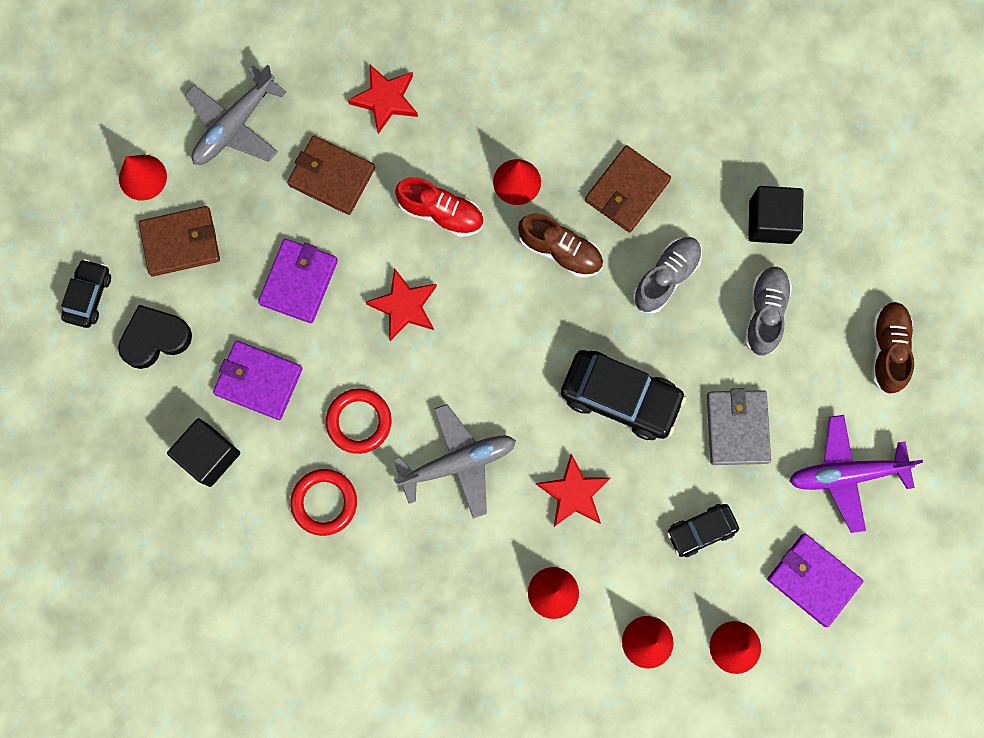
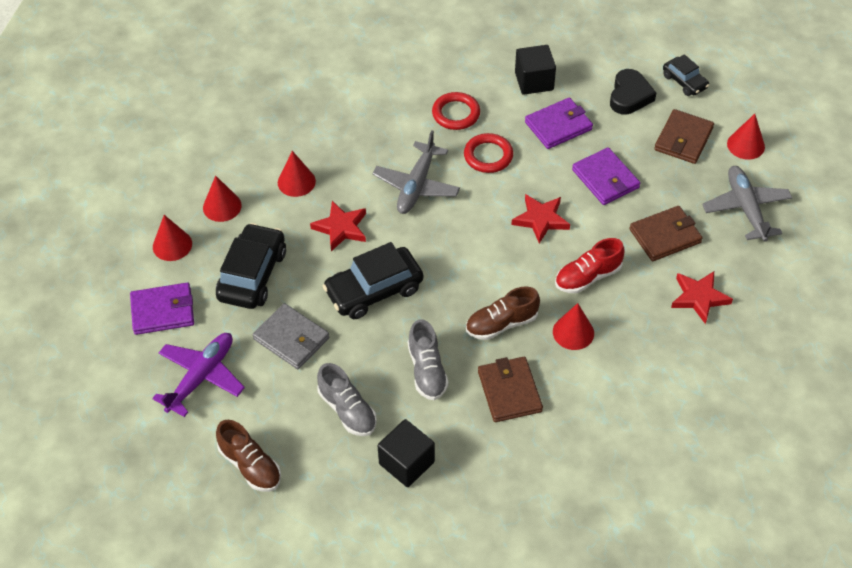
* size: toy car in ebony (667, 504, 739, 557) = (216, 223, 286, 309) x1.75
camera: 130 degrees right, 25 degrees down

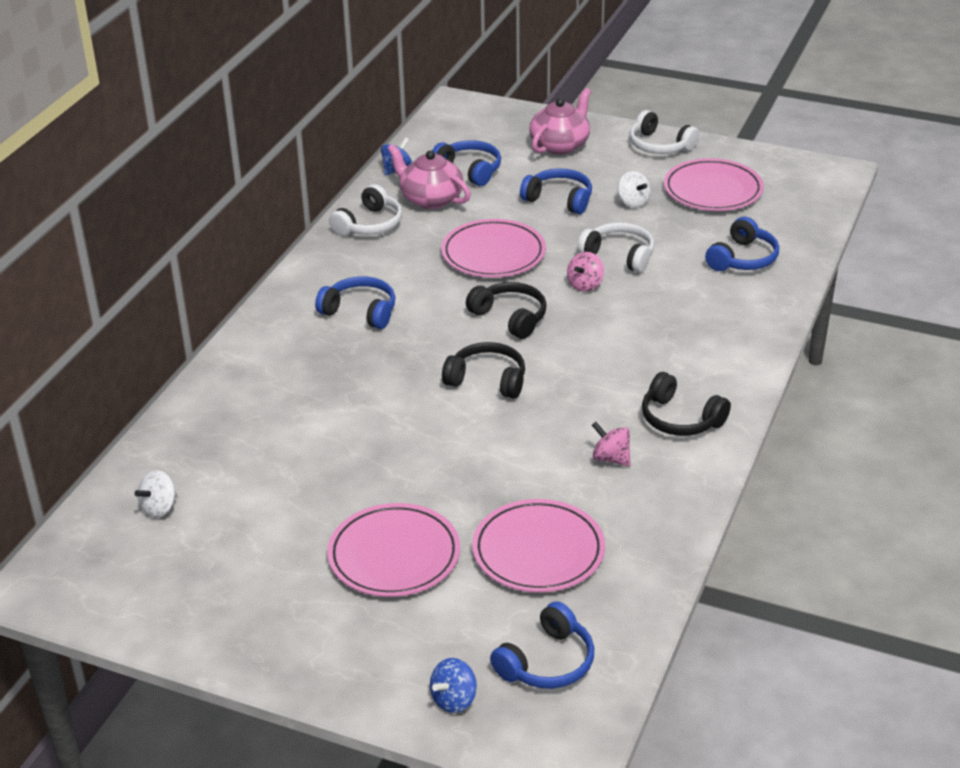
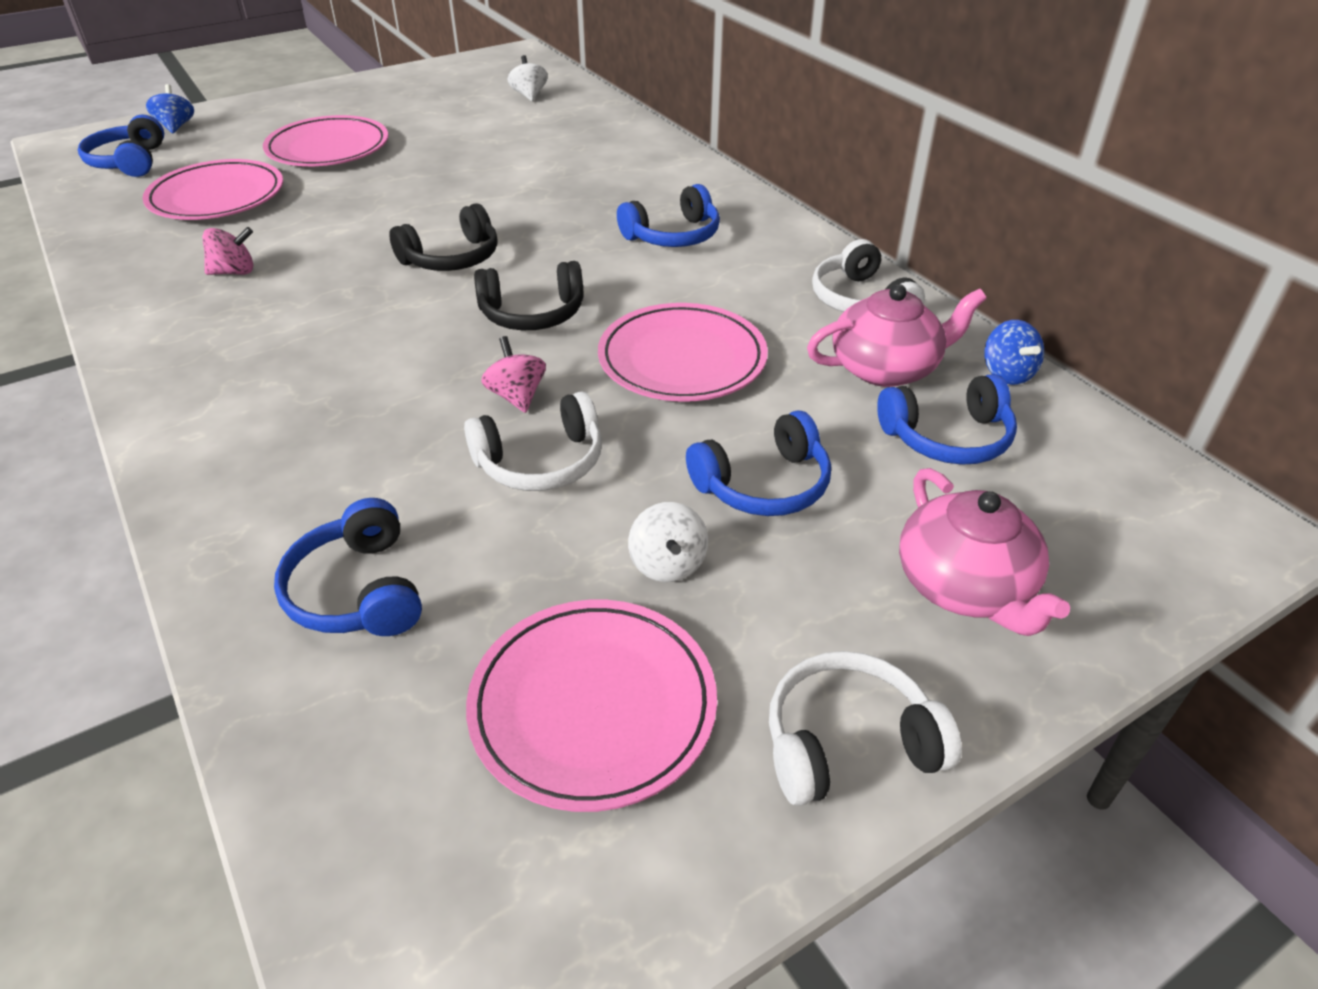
* spun: spinning top in white (618, 171, 651, 208) = (628, 502, 708, 582) 105 degrees counterclockwise
* missing: headphones in ebony (642, 372, 731, 436)
camera: 125 degrees right, 5 degrees up

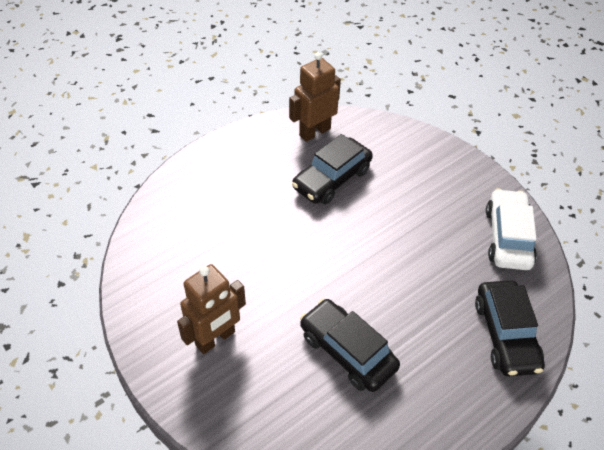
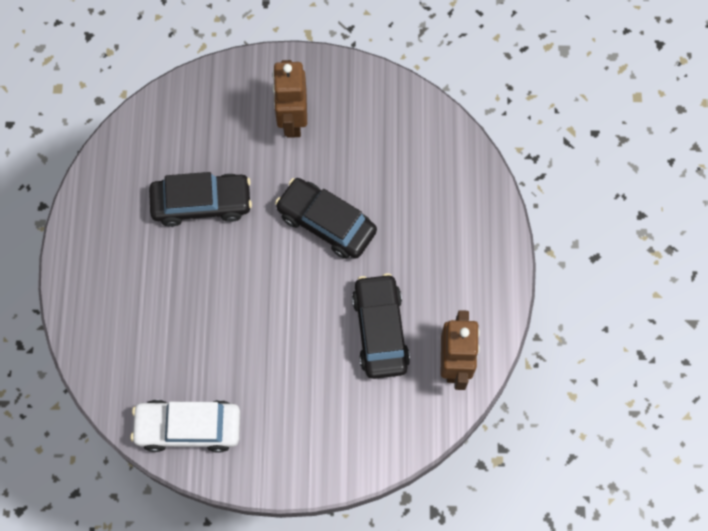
* relocated: toy car in ebony (475, 280, 545, 376) to (275, 178, 377, 259)
* spun: toy car in white (486, 189, 537, 270) = (130, 400, 240, 453) 135 degrees clockwise
camera: 130 degrees right, 20 degrees up

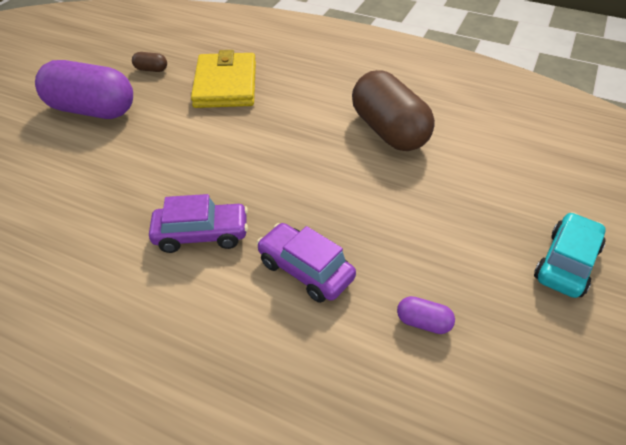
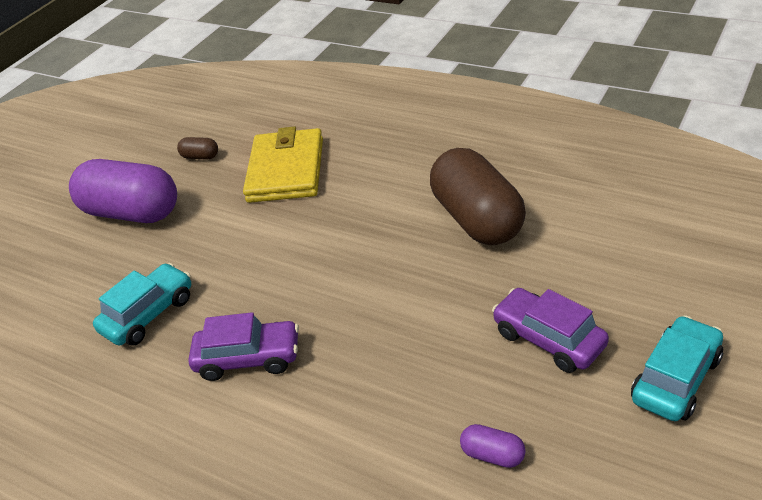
* relocated: toy car in royal purple (257, 223, 356, 303) to (492, 288, 609, 373)
* appeared: toy car in turquoise (93, 263, 191, 346)
camera: 10 degrees right, 5 degrees down

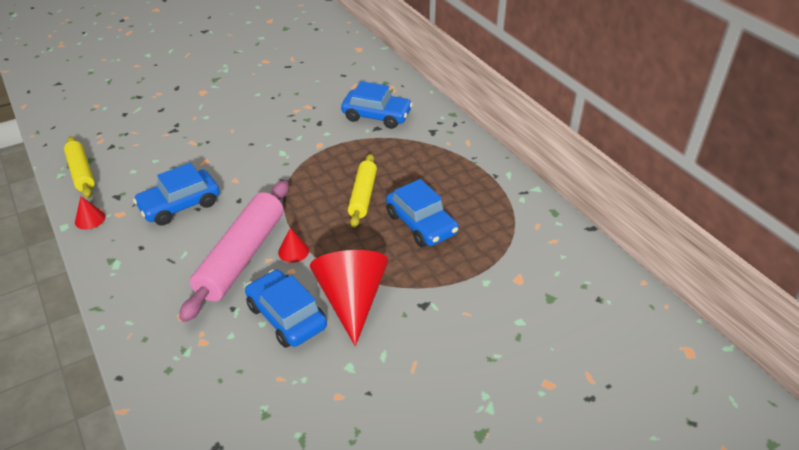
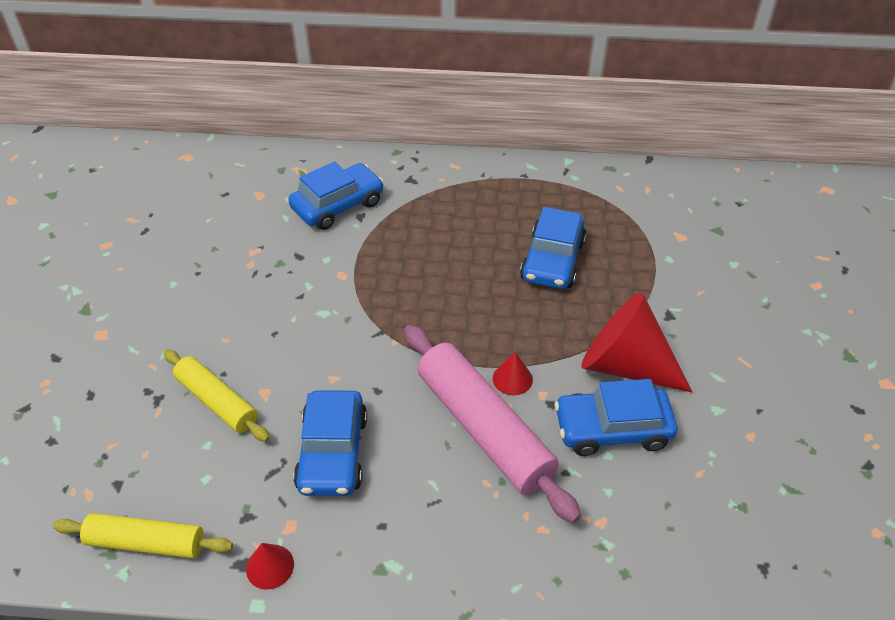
* relocated: dough roller in golden (348, 154, 377, 228) to (164, 349, 270, 442)
* spun: toy car in cobalt (386, 179, 459, 247) = (520, 207, 586, 289) 105 degrees clockwise
camera: 55 degrees left, 5 degrees up

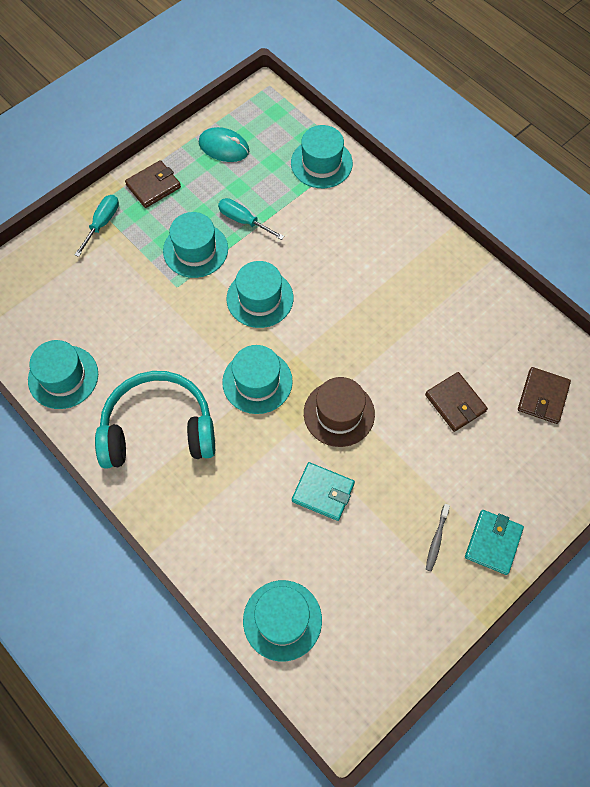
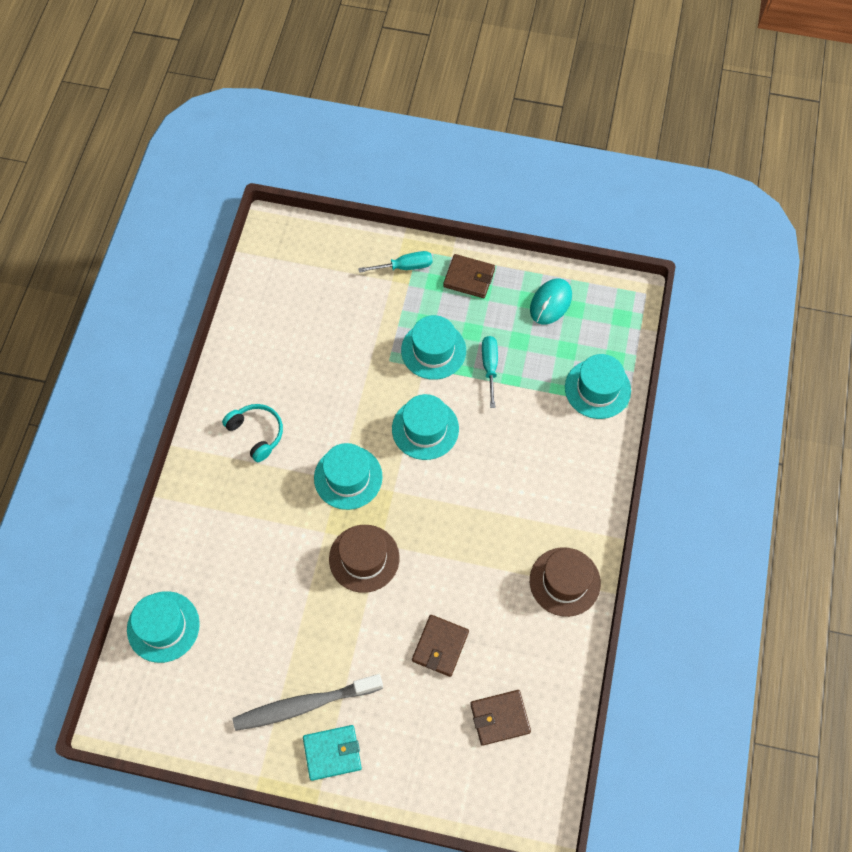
* missing: hat in turquoise (28, 340, 98, 409)
* size: headphones in turquoise (95, 371, 215, 469) = (222, 404, 283, 462) x0.54
* spun: computer mouse in turquoise (199, 127, 249, 162) = (530, 279, 572, 325) 45 degrees clockwise
* missing: wallet in turquoise (292, 462, 355, 521)
* size: tooth brush in gray (426, 504, 450, 571) = (233, 674, 383, 731) x2.24
* appeared: hat in brown (530, 547, 601, 617)
camera: 55 degrees right, 0 degrees up

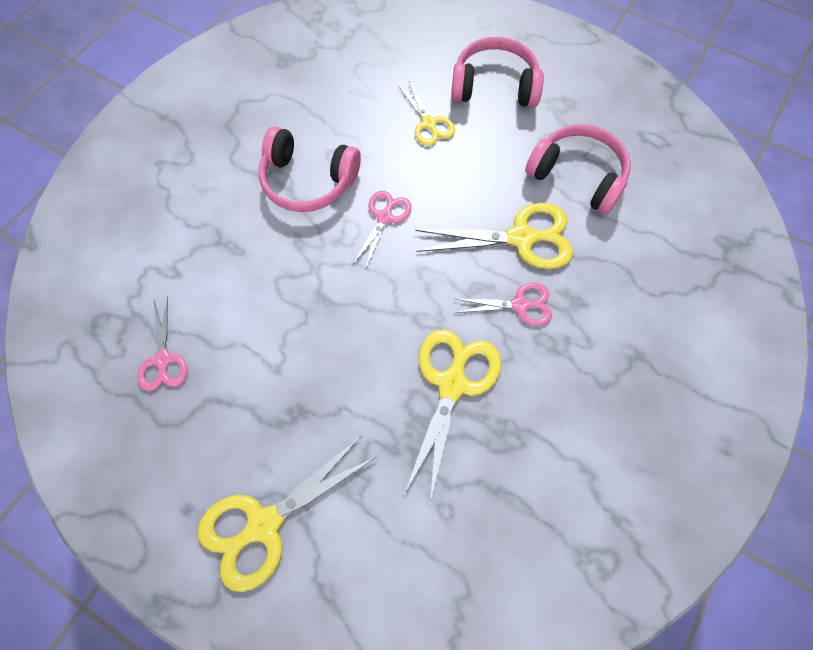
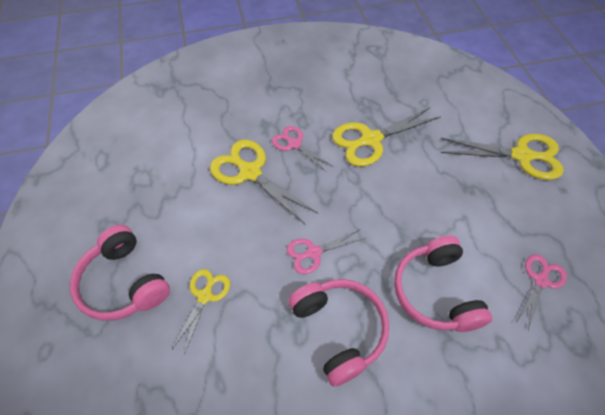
* relocated: headphones in rose-pink (525, 124, 631, 214) to (394, 235, 492, 332)
camera: 135 degrees left, 10 degrees down

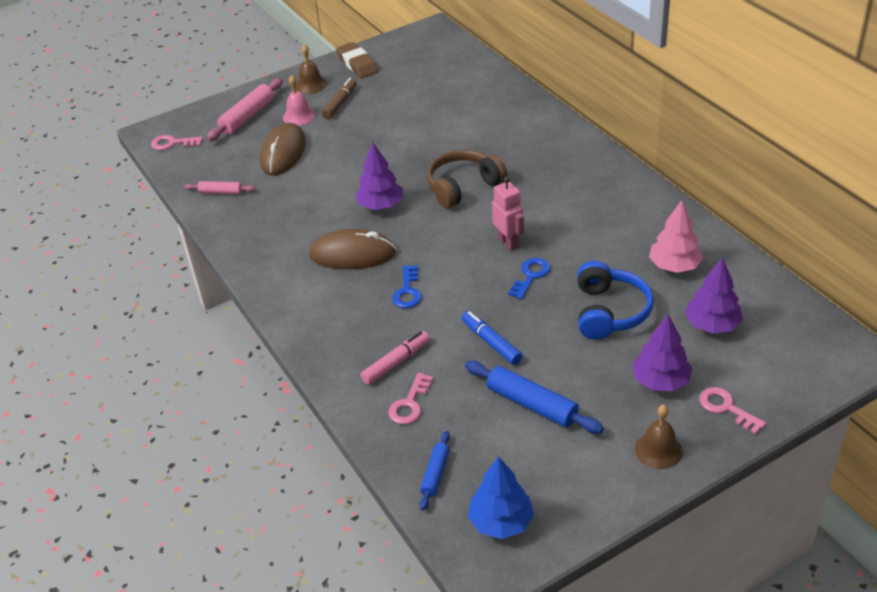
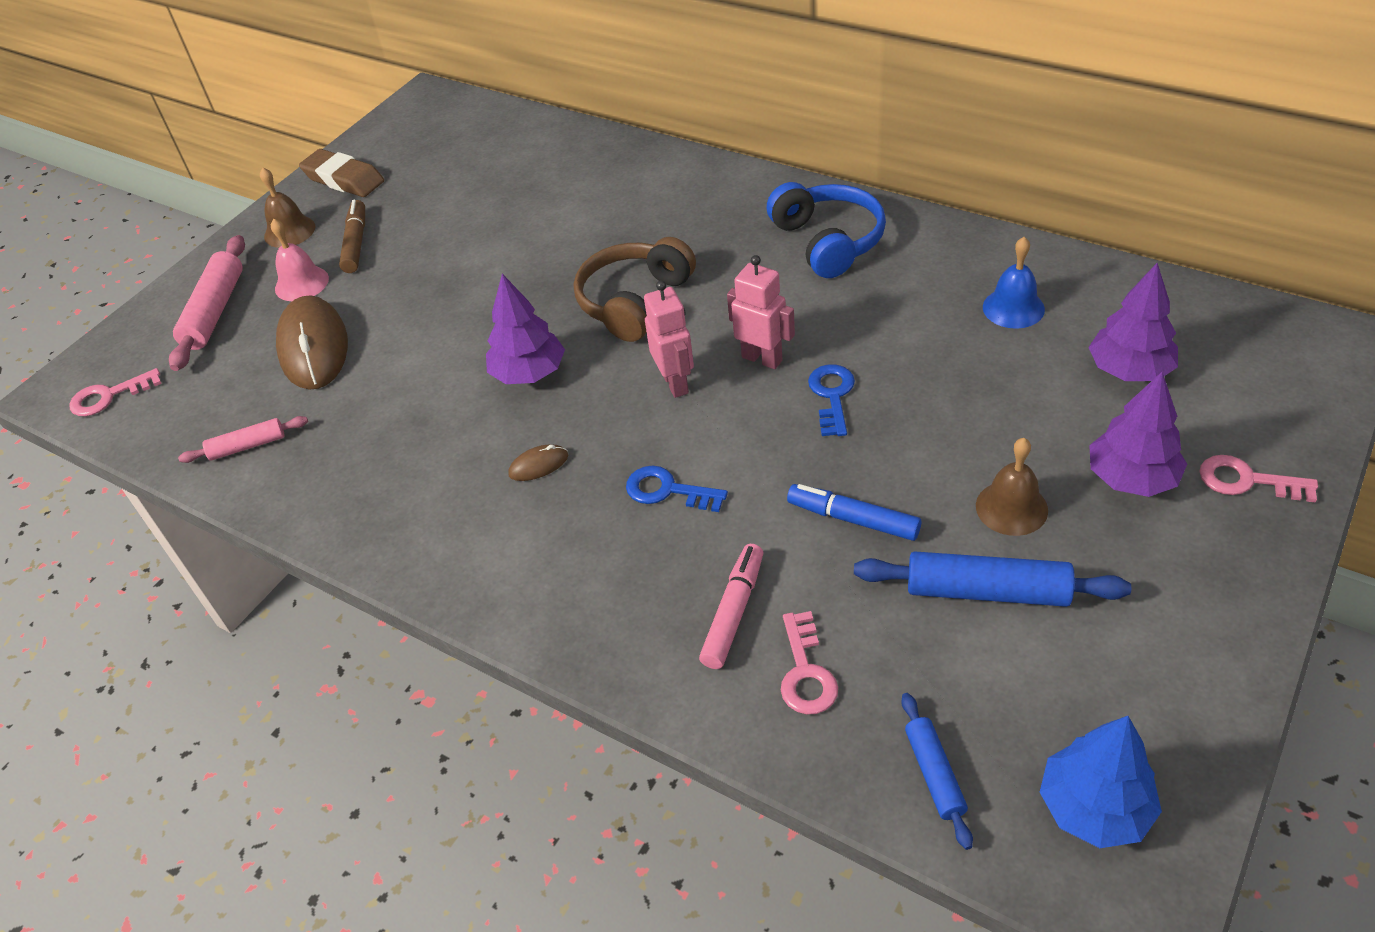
* size: computer mouse in brown (309, 229, 396, 269) = (508, 445, 568, 481) x0.43
* spun: latchkey in cobalt (392, 265, 422, 308) = (626, 465, 728, 512) 135 degrees clockwise
* relocated: headphones in cobalt (577, 261, 654, 340) to (766, 182, 886, 278)
* relocated: hand bell in brown (635, 405, 683, 469) to (976, 438, 1048, 536)
* exchanged: fir tree in rose-pink (649, 200, 703, 273) to hand bell in cobalt (983, 237, 1045, 329)
* appeared: toy robot in rose-pink (644, 280, 694, 398)
camera: 25 degrees left, 5 degrees up

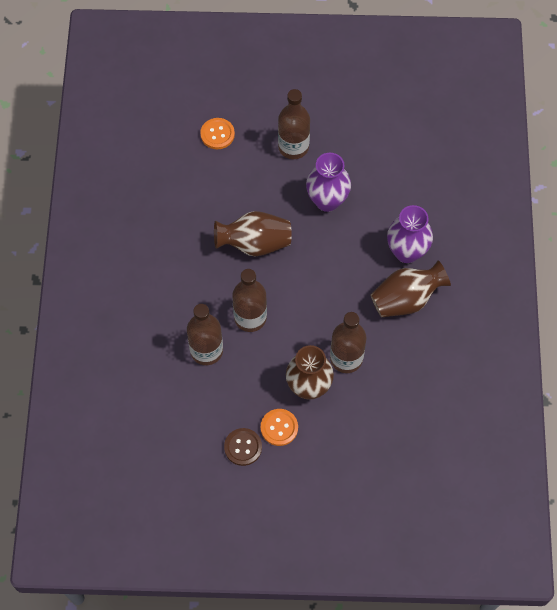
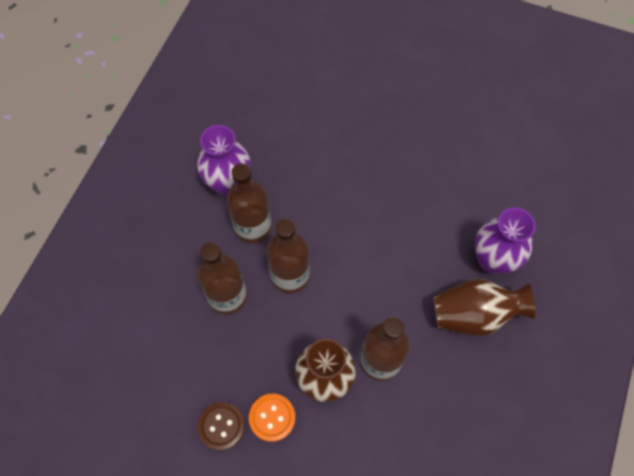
* missing: sewing button in bright orange (200, 118, 235, 149)
* missing: flower vase in brown (214, 211, 292, 257)
* relocated: bottle in brown (278, 89, 310, 159) to (227, 163, 271, 243)
* relocated: flower vase in royal purple (306, 153, 351, 212) to (197, 125, 251, 196)
camera: 20 degrees right, 0 degrees up

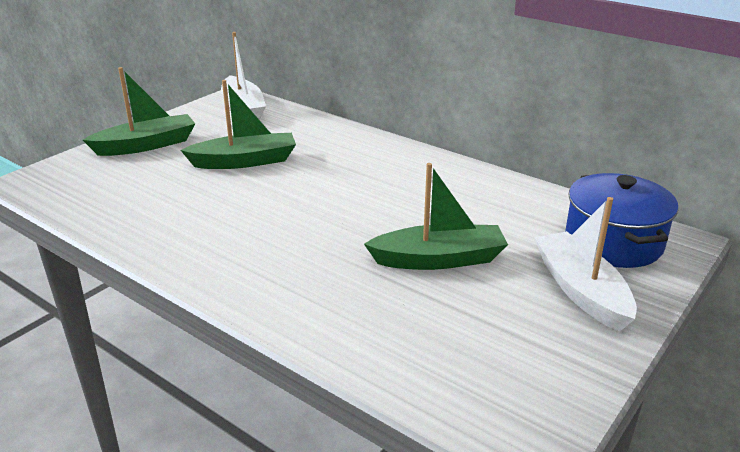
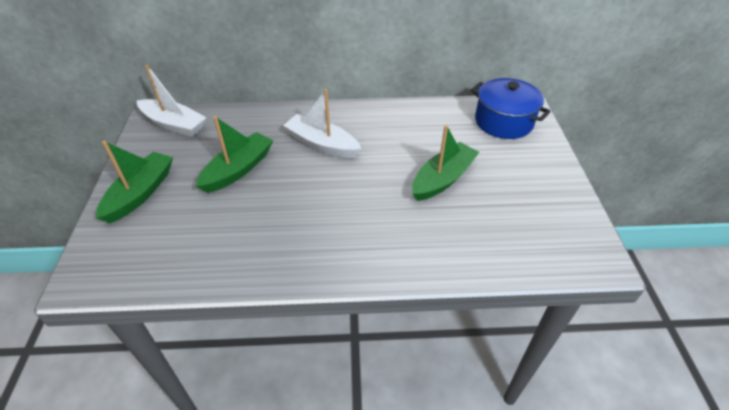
* relocated: sailboat in white (534, 197, 637, 332) to (283, 89, 361, 158)
camera: 40 degrees left, 15 degrees up

